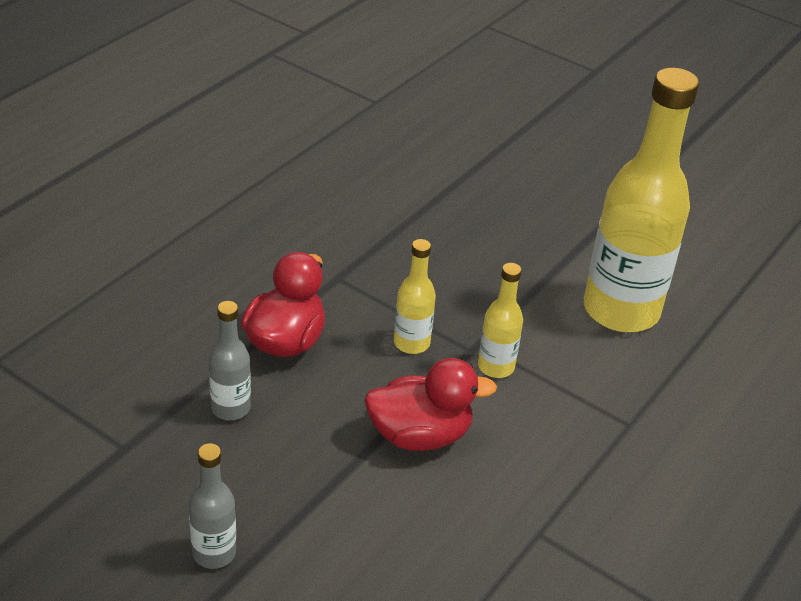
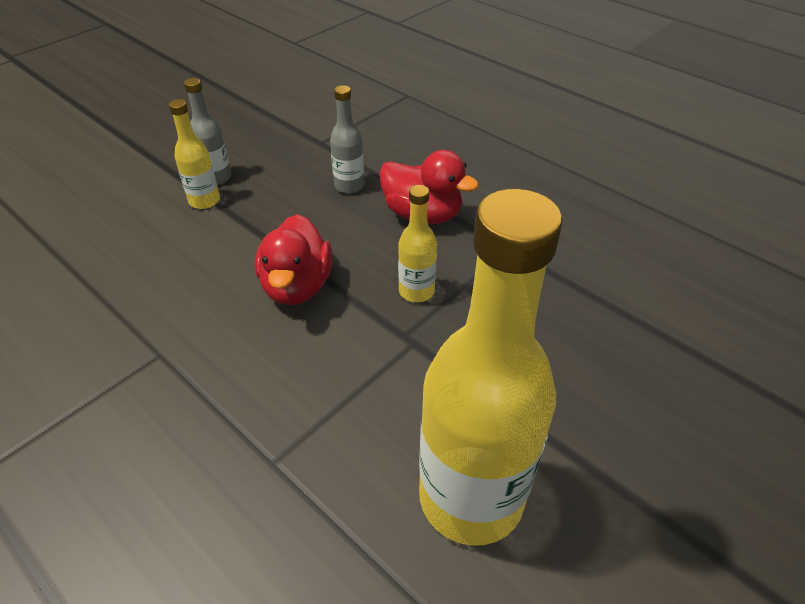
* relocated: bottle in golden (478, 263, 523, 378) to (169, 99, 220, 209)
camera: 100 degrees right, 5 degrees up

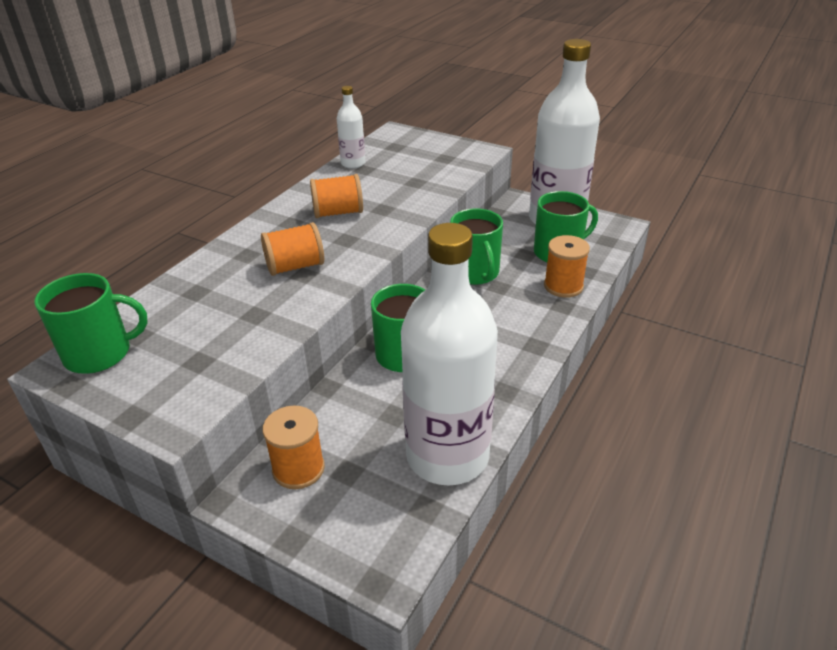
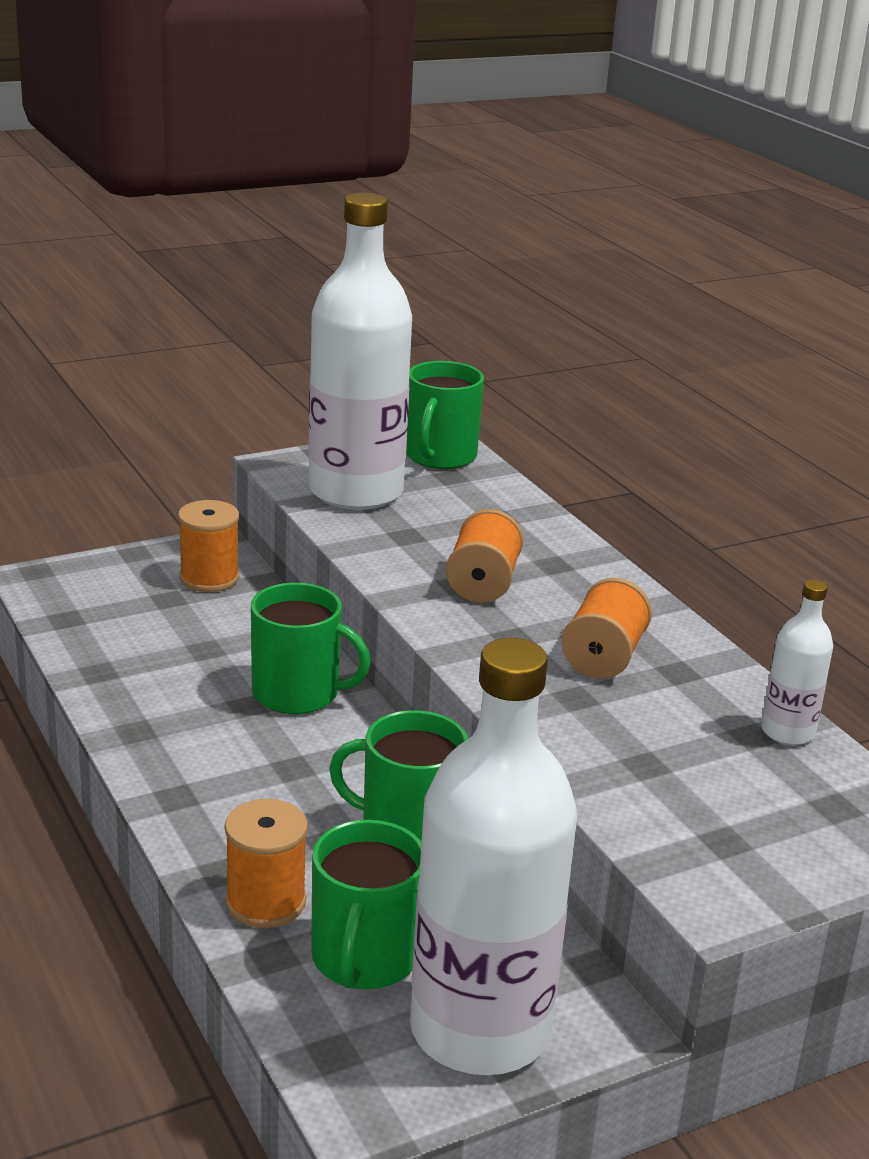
* relocated: bottle in white (401, 223, 498, 486) to (308, 193, 412, 510)
camera: 120 degrees right, 10 degrees down

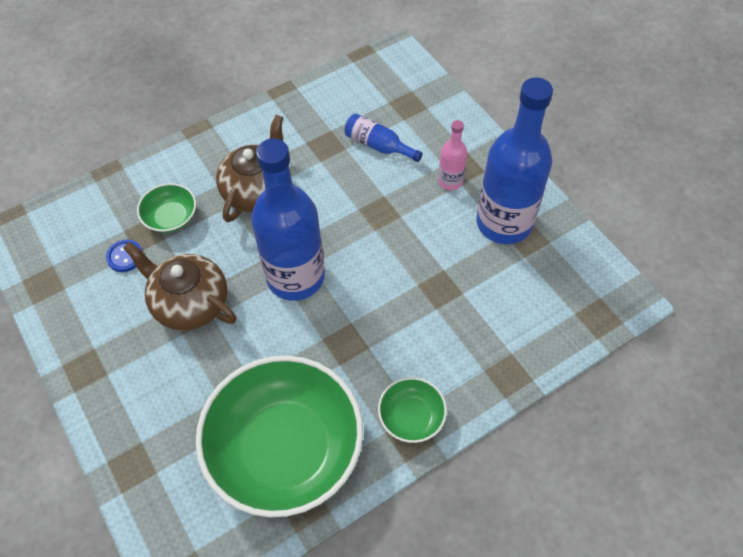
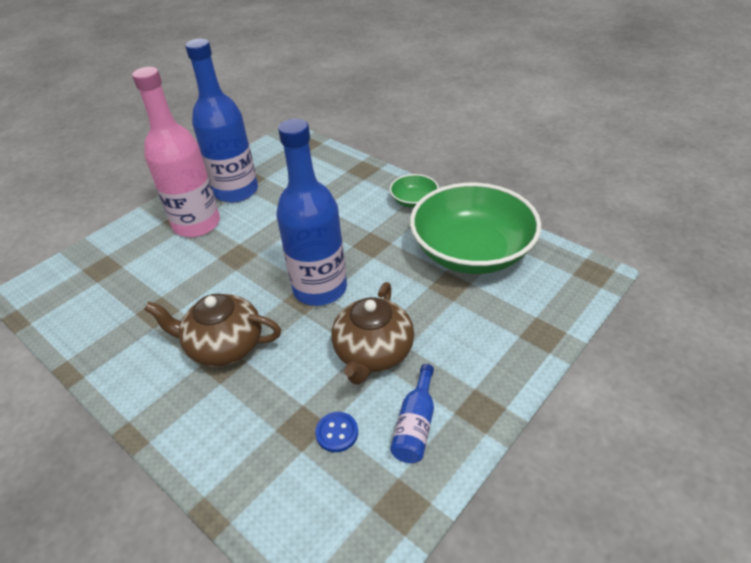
* missing: bowl in leaf-green (137, 183, 196, 233)
* relocated: bottle in cobalt (344, 113, 423, 162) to (390, 364, 434, 463)
* size: bottle in rose-pink (438, 120, 467, 190) = (132, 67, 220, 237) x2.17
camera: 105 degrees left, 15 degrees down

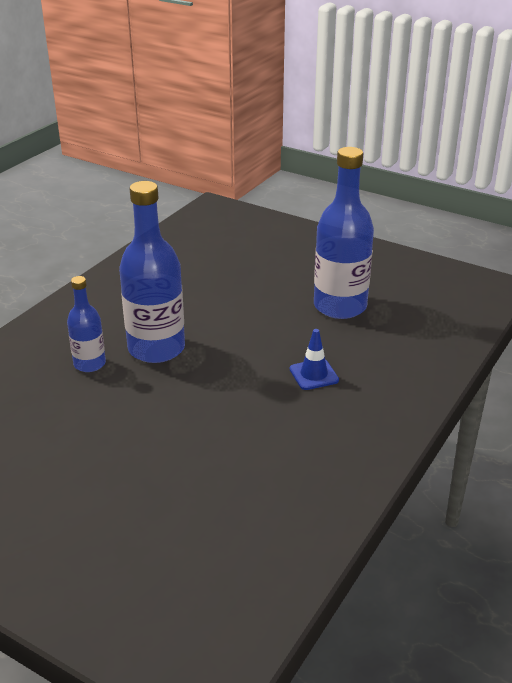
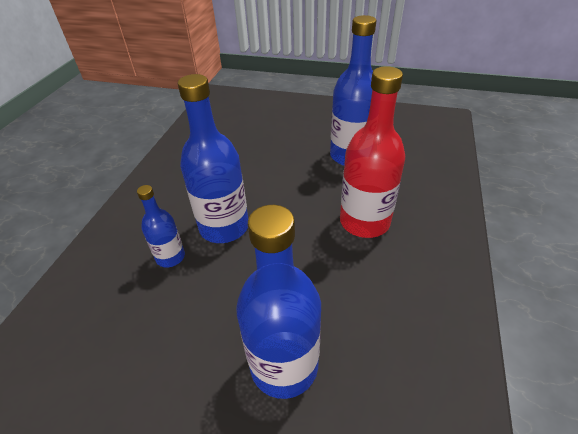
* exchanged: traffic cone in cobalt (290, 329, 339, 390) to bottle in crimson (340, 66, 405, 238)
* appeared: bottle in cobalt (236, 205, 321, 399)
camera: 15 degrees left, 10 degrees up

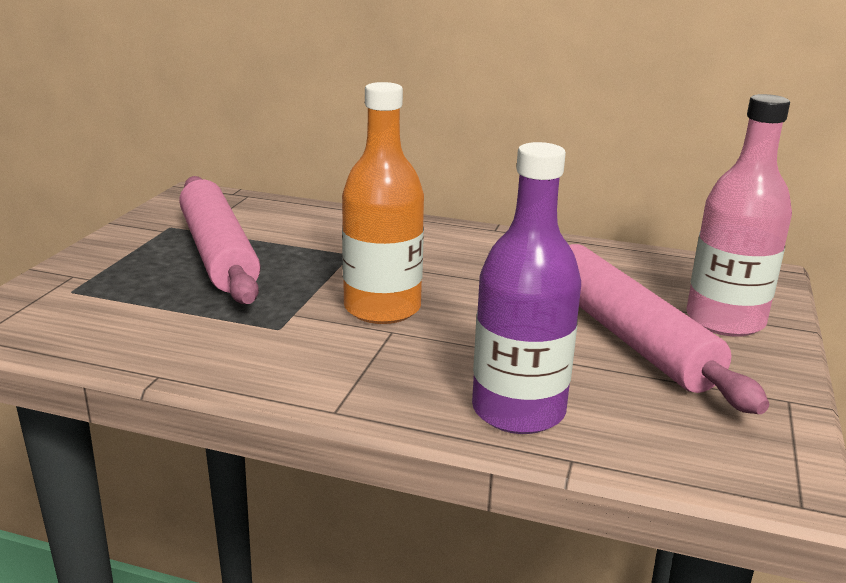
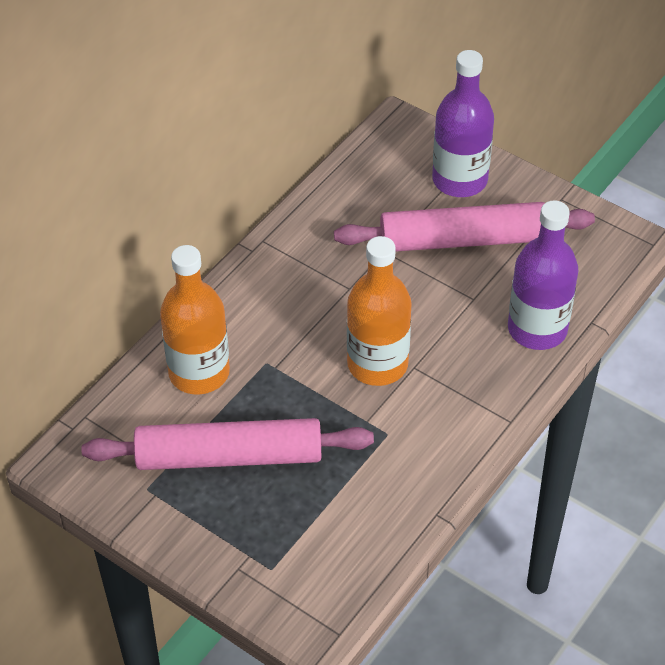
* colour: bottle in rose-pink (686, 94, 792, 337) to bottle in royal purple (432, 50, 494, 197)
* appeared: bottle in bright orange (160, 245, 230, 395)
camera: 70 degrees left, 25 degrees up

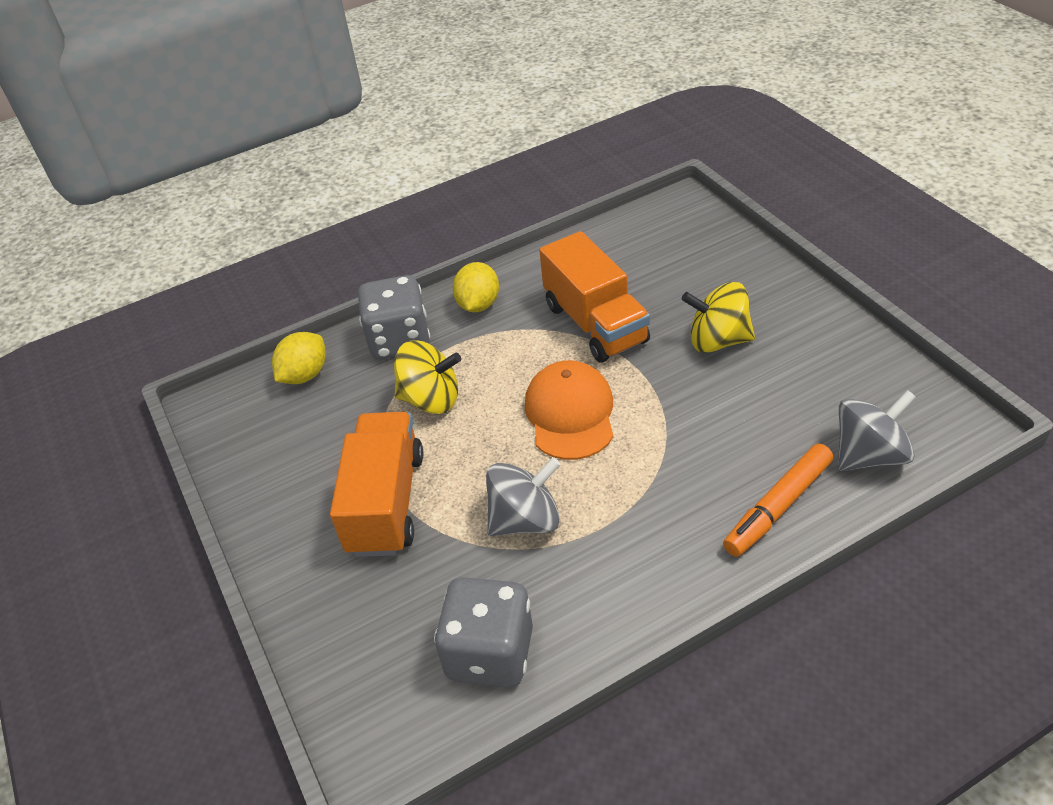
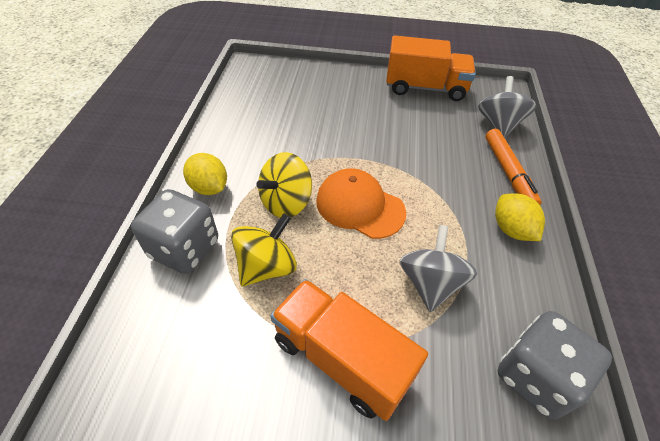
* relocated: toy lemon in golden (272, 332, 326, 384) to (495, 193, 545, 241)
* relocated: toy truck in bright orange (539, 231, 650, 363) to (386, 35, 476, 101)
* relocated: spinning top in golden (682, 282, 755, 353) to (256, 152, 312, 218)
camera: 60 degrees left, 5 degrees up

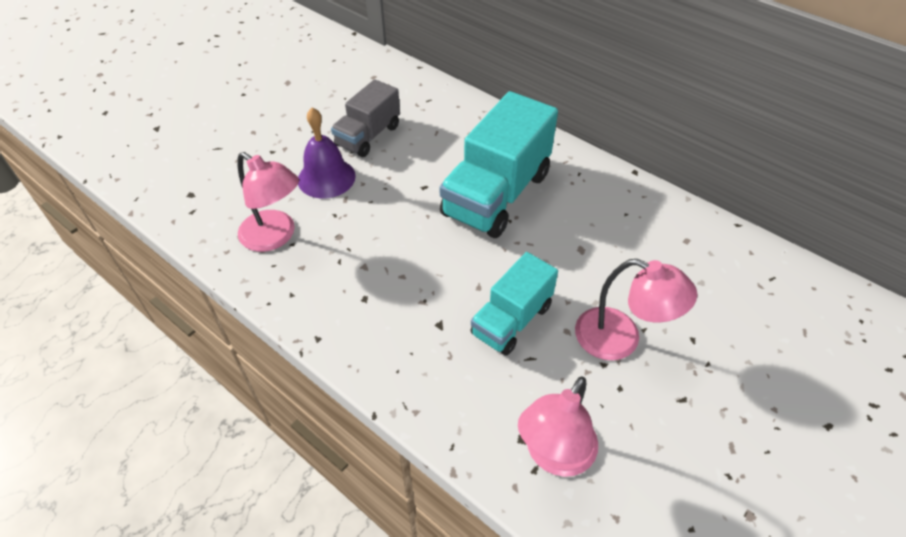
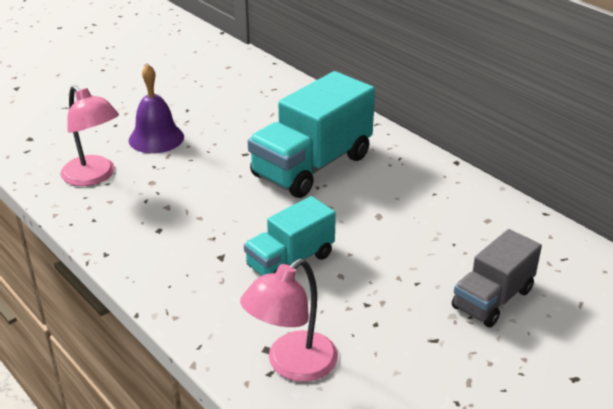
* relocated: toy truck in gray (331, 79, 400, 157) to (452, 229, 542, 327)
* missing: lamp in rose-pink (575, 259, 697, 360)
camera: 10 degrees right, 15 degrees down

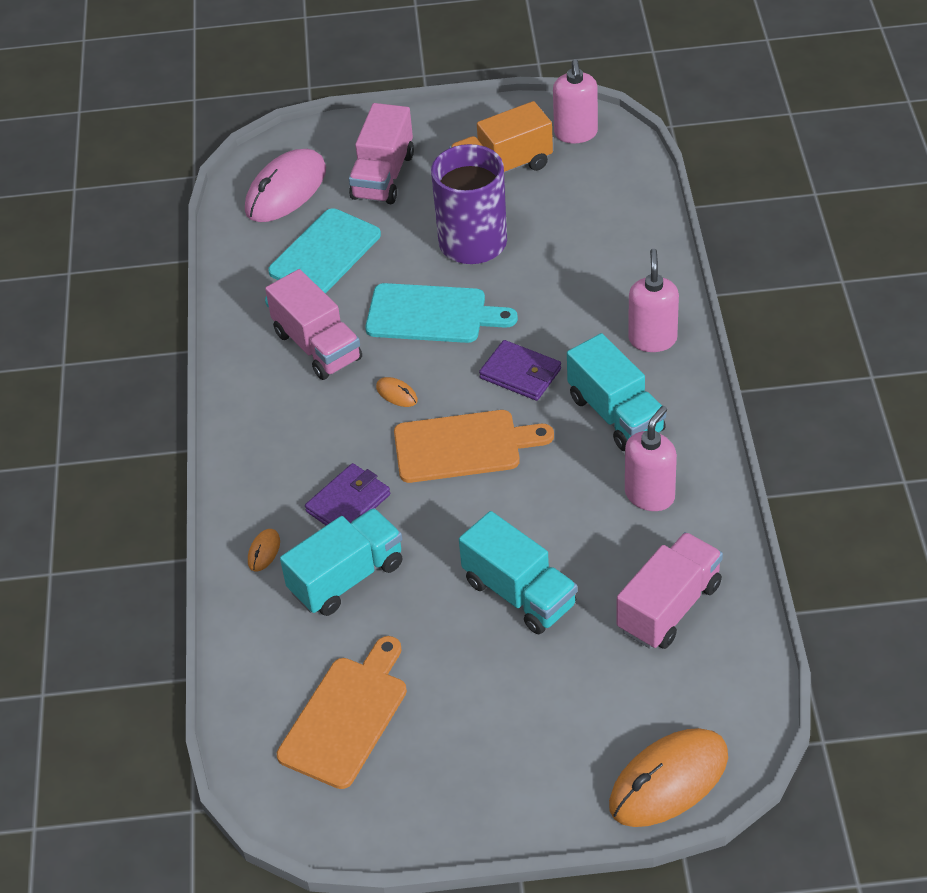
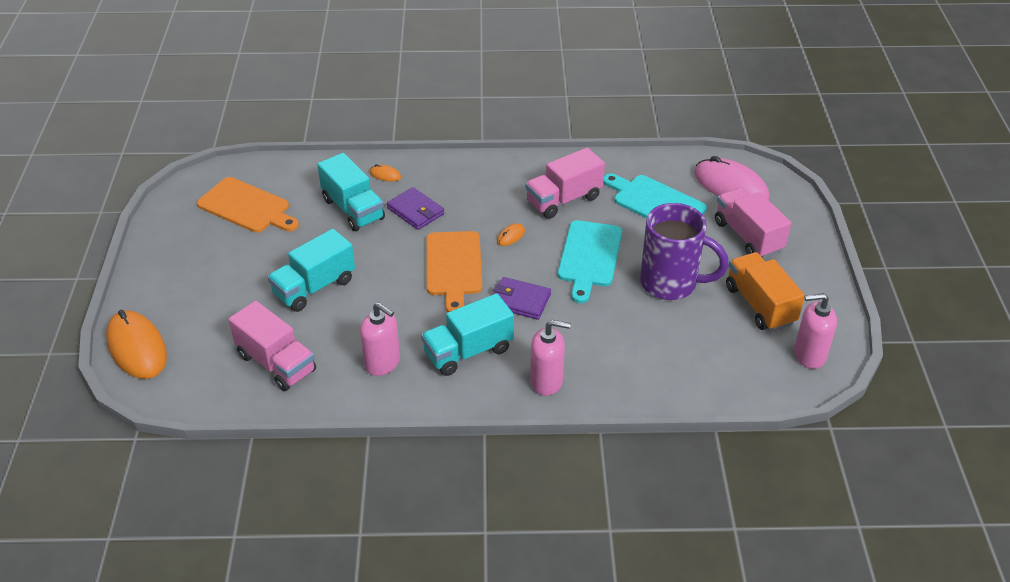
* spun: toy truck in rose-pink (349, 103, 414, 204) = (715, 187, 791, 259) 45 degrees clockwise
* spun: wallet in royal purple (479, 340, 561, 401) = (493, 277, 551, 320) 75 degrees clockwise
camera: 90 degrees right, 5 degrees down

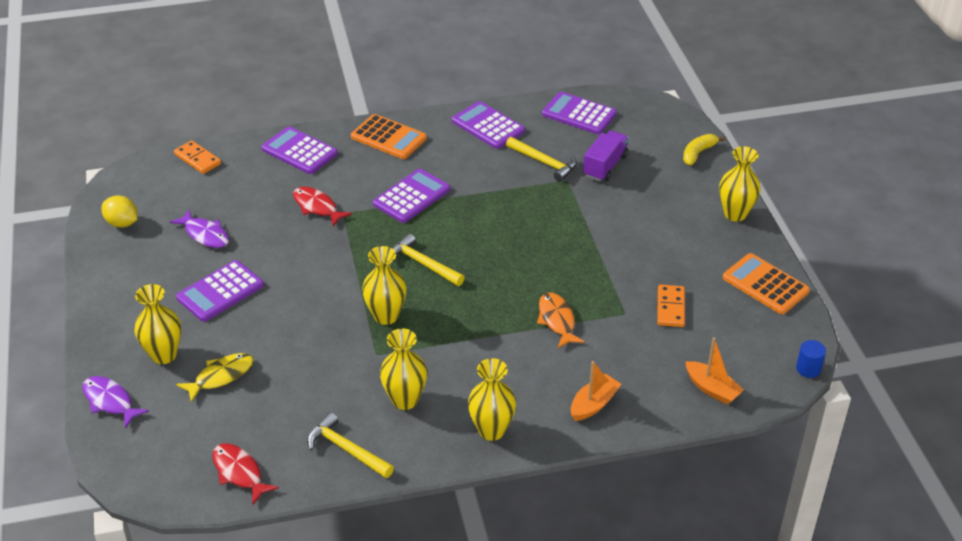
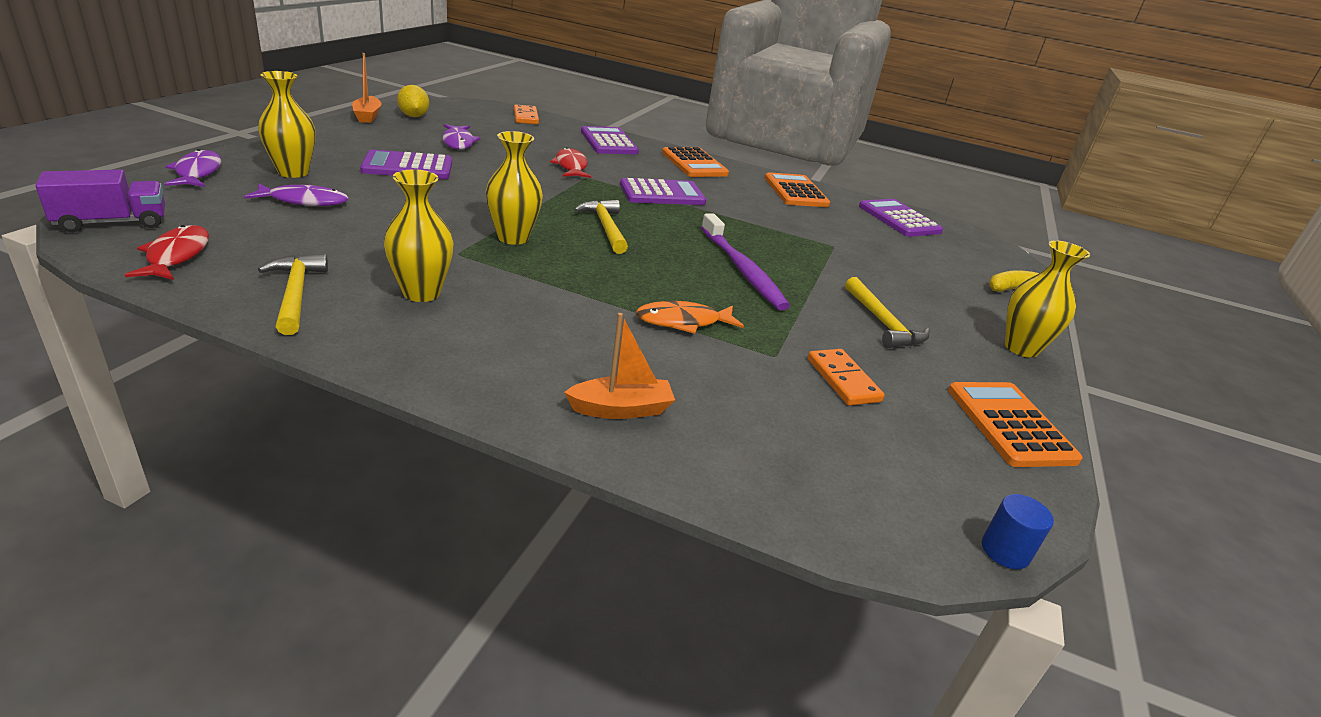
* colour: toy fish in golden (176, 353, 253, 402) to toy fish in royal purple (244, 183, 348, 206)
* colour: adding machine in royal purple (452, 101, 525, 149) to adding machine in bright orange (765, 172, 830, 207)
* missing: flower vase in golden (468, 358, 516, 441)
* relocated: hammer in golden (506, 137, 577, 182) to (845, 277, 930, 348)
* spun: toy fish in bright orange (537, 292, 585, 348) = (636, 301, 744, 334) 120 degrees counterclockwise
* relocated: toy truck in royal purple (583, 130, 629, 181) to (35, 170, 165, 232)
* spun: domino in bright orange (657, 285, 685, 327) = (808, 349, 885, 406) 60 degrees counterclockwise
* relocated: sailboat in bright orange (686, 337, 744, 405) to (352, 53, 382, 123)
* appeared: tooth brush in royal purple (701, 213, 790, 310)
camera: 30 degrees right, 10 degrees down

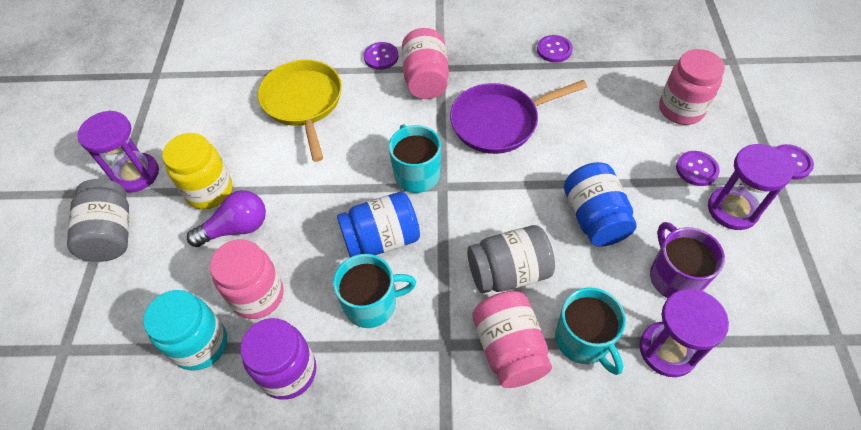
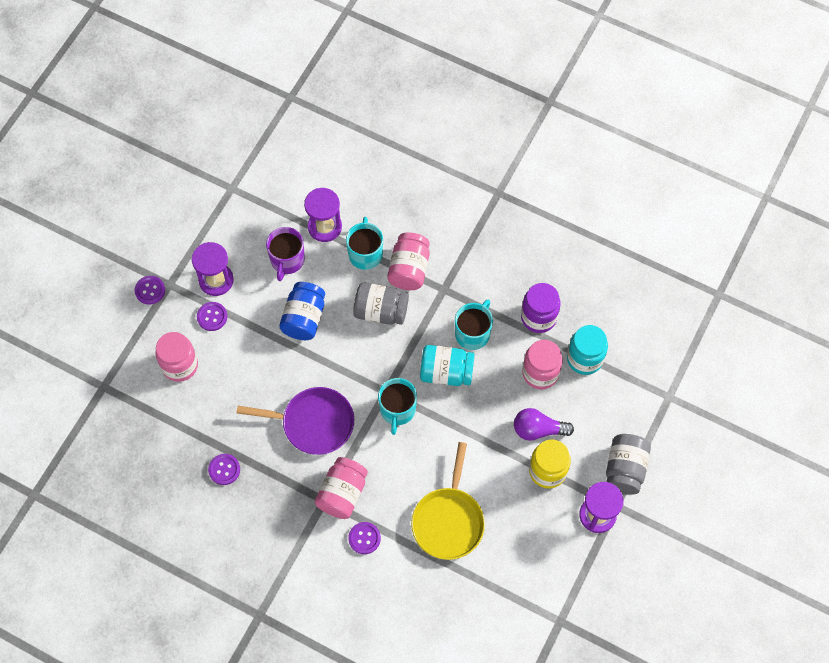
* spun: coffee mug in turquoise (333, 254, 416, 328) = (455, 300, 493, 350) 105 degrees clockwise
* colour: jam jar in cobalt (337, 192, 420, 257) to jam jar in turquoise (420, 345, 475, 386)
camera: 155 degrees left, 10 degrees up

